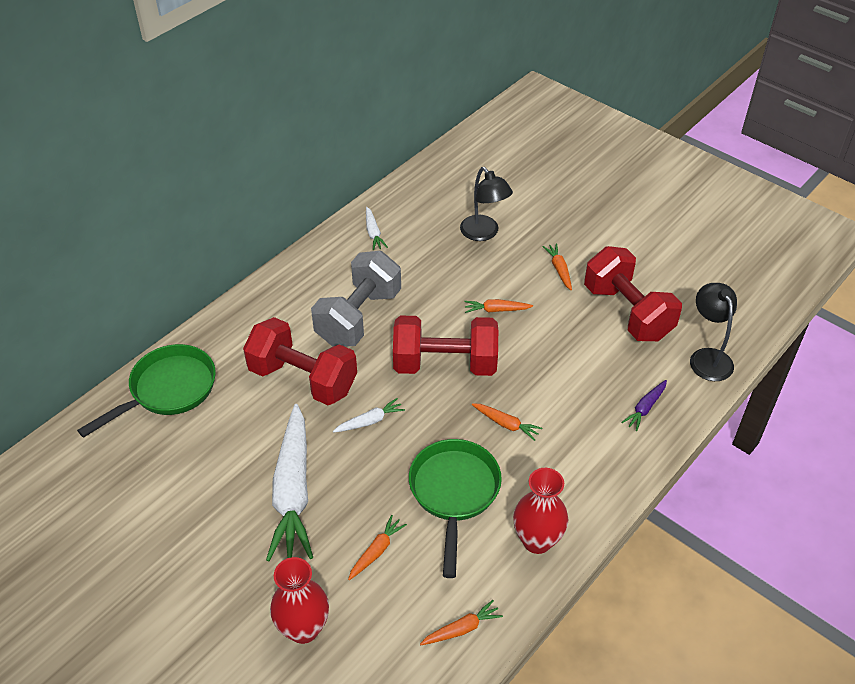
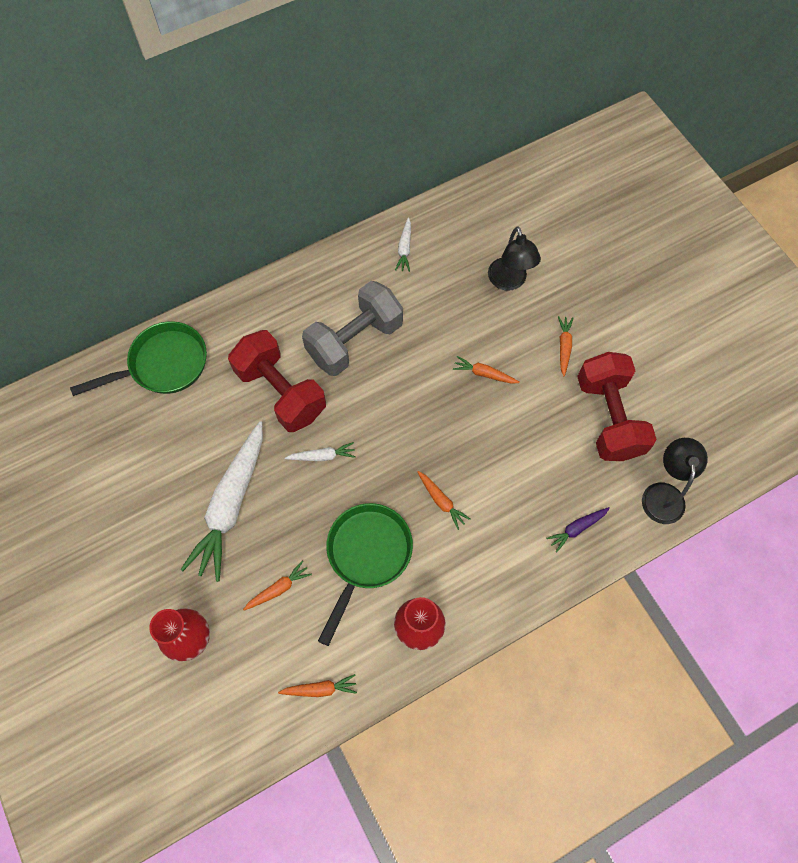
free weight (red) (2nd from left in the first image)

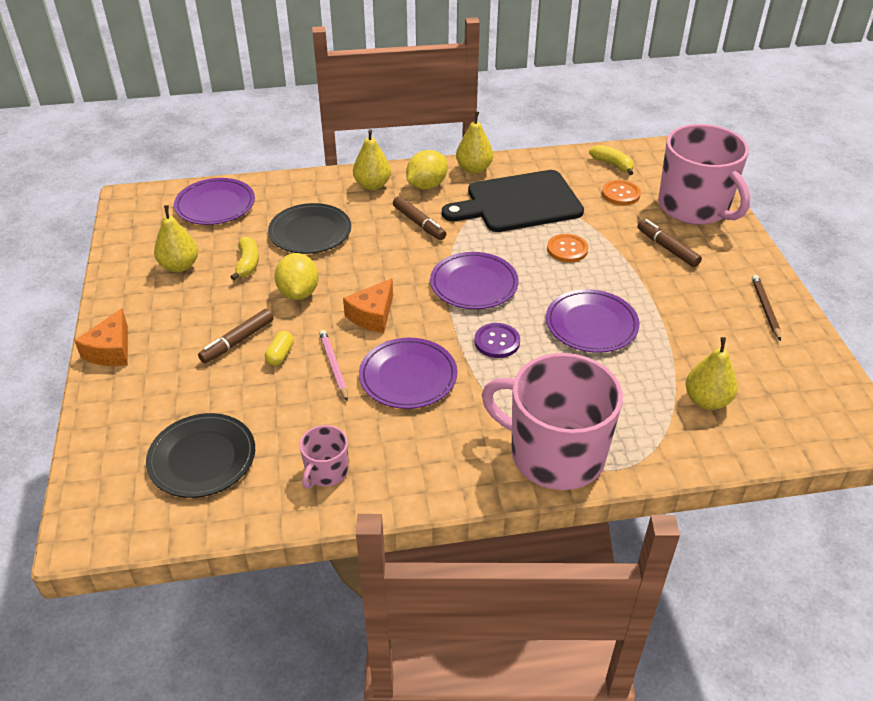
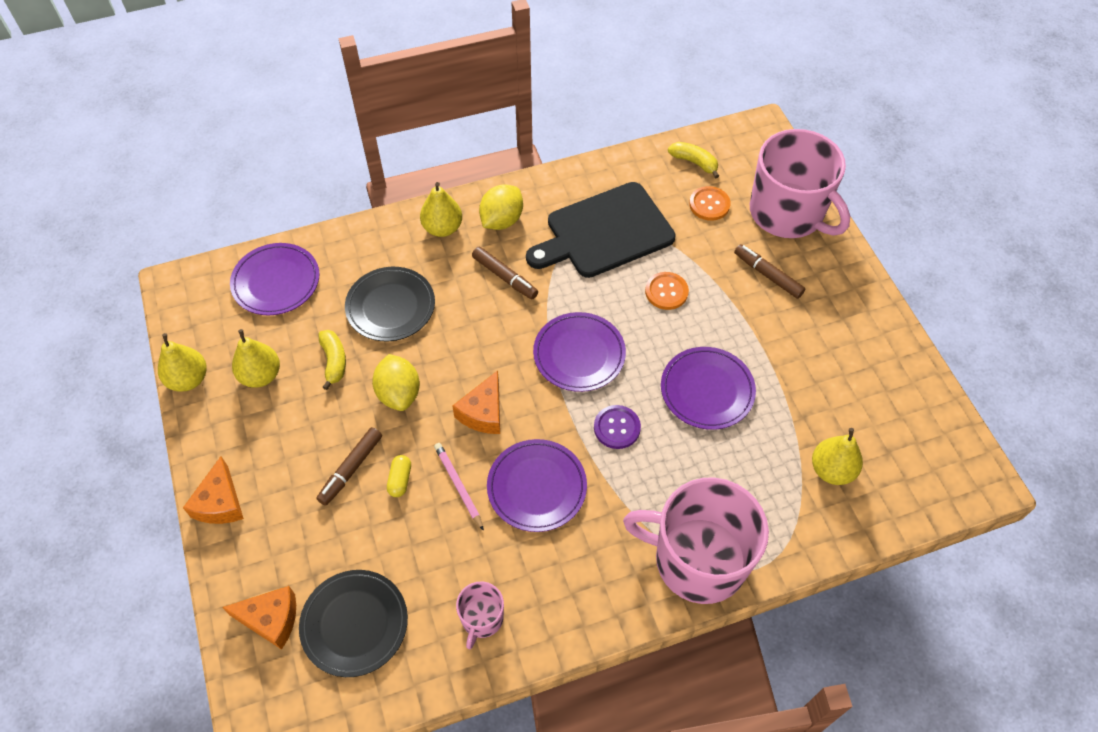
pear (golden) (1st from left)
cheese wedge (orange-coloured) (2nd from left)
lead pencil (brown)

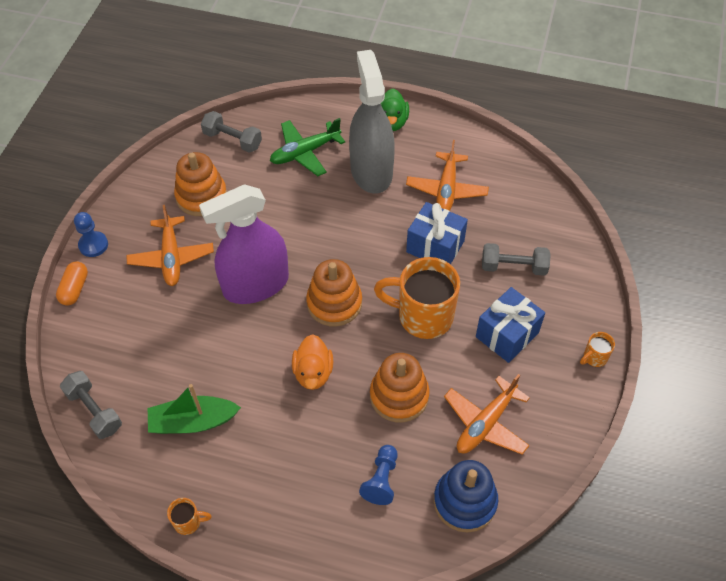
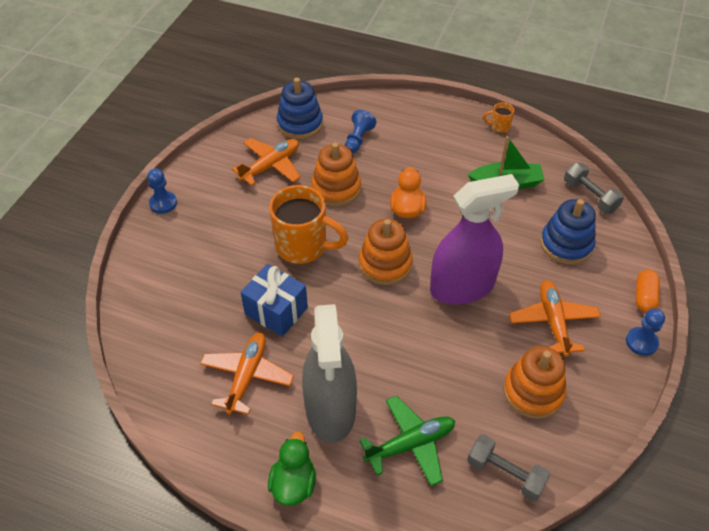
pawn (cobalt) (1st from left)
ring stacker (cobalt) (2nd from left)
gift (cobalt) (2nd from left in the first image)
free weight (gray) (3rd from left in the first image)

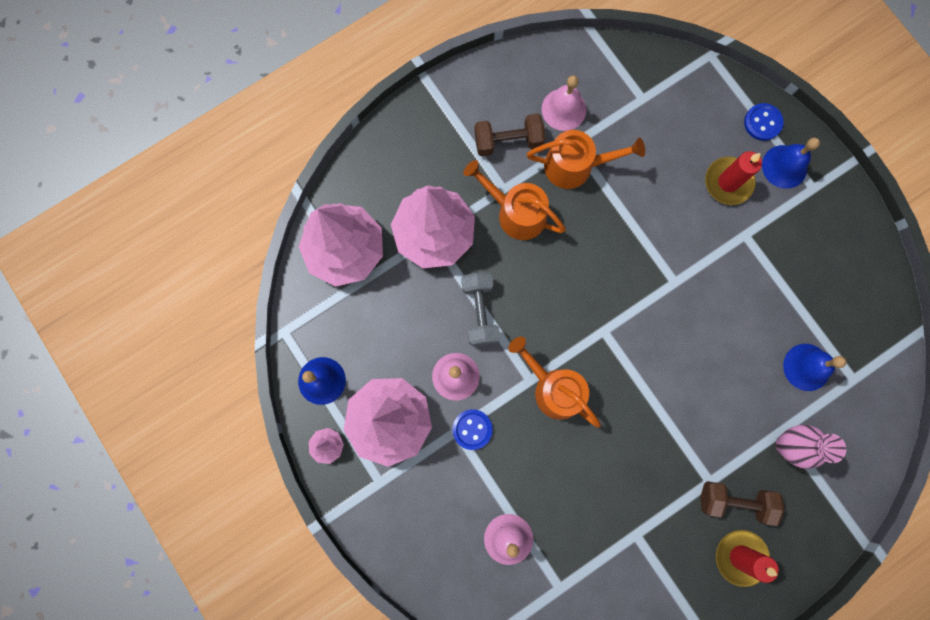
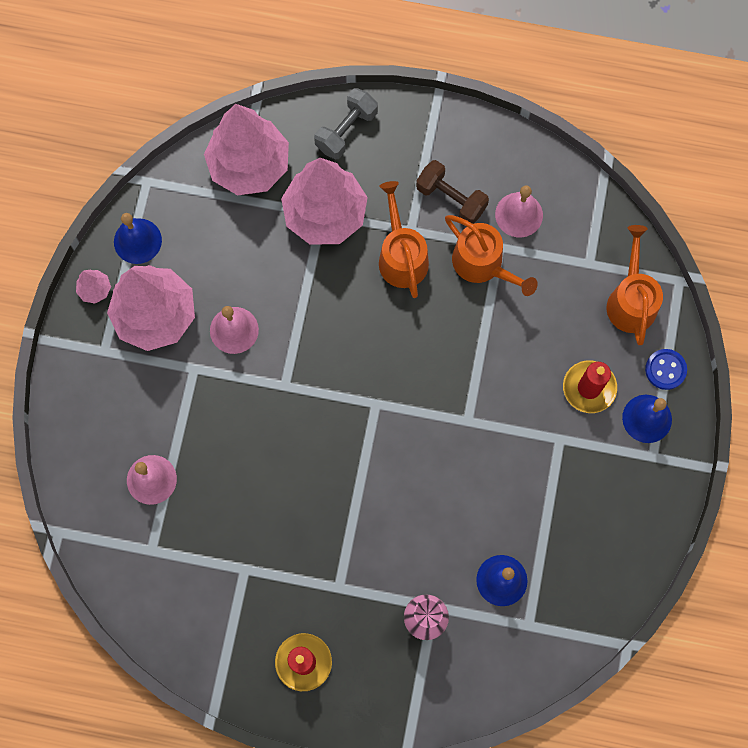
free weight (gray)
watering can (orange-coloured) (3rd from left)
shirt button (cobalt) (1st from left in the first image)
free weight (brown) (2nd from left in the first image)

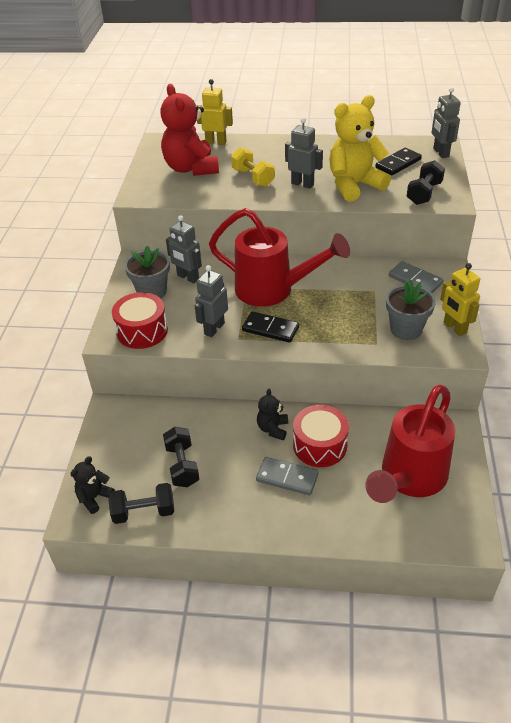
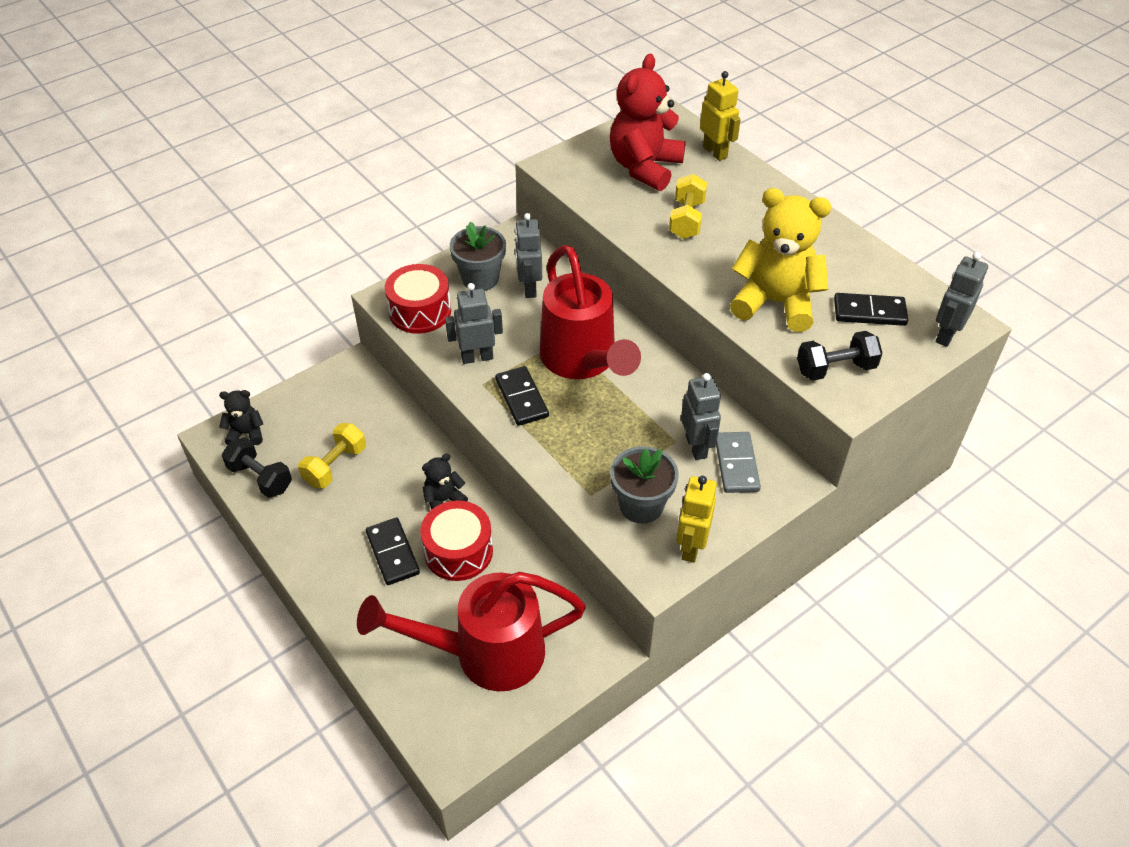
free weight (golden) (1st from left)
domino (ebony) (1st from left)
toy robot (gray) (3rd from left)

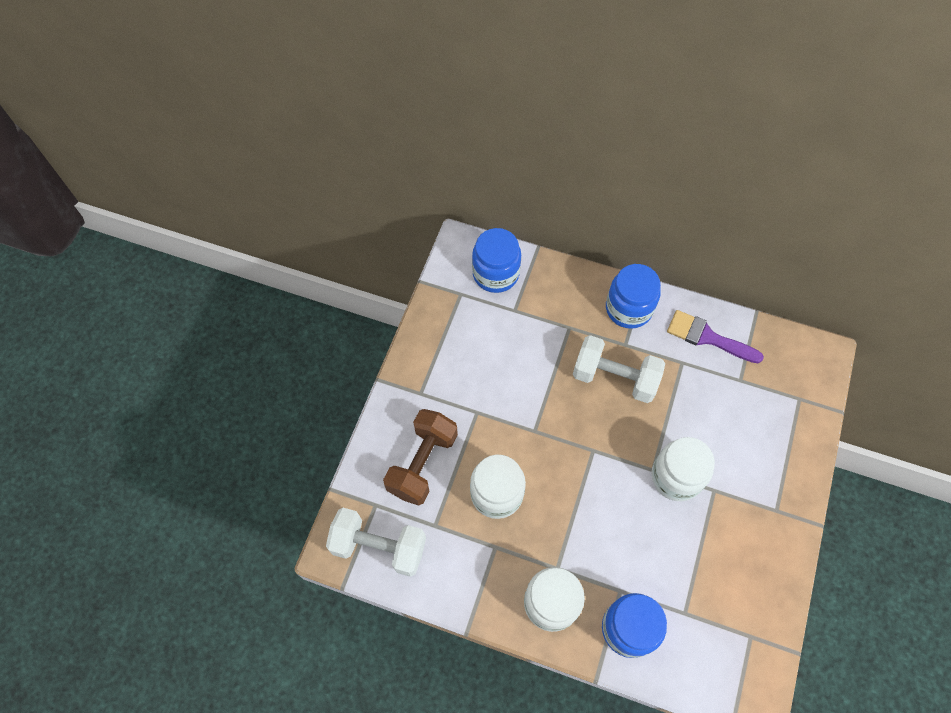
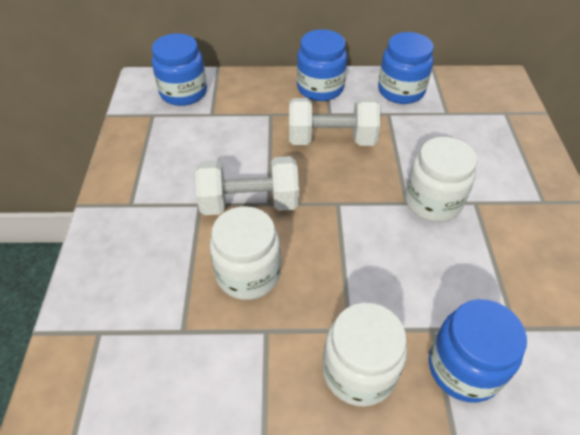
free weight (snow-white) (1st from left)
preserve jar (cobalt) (3rd from left)
free weight (brown)

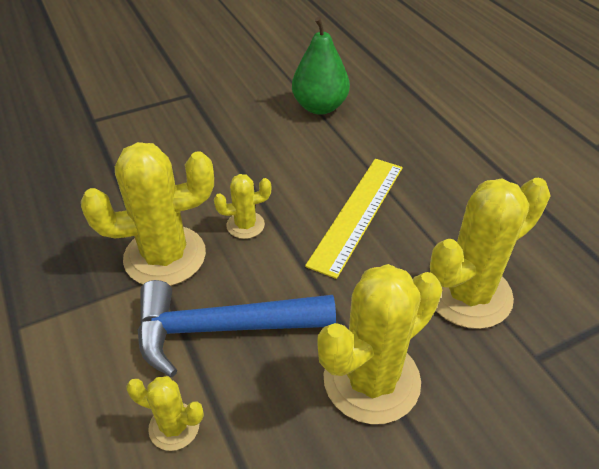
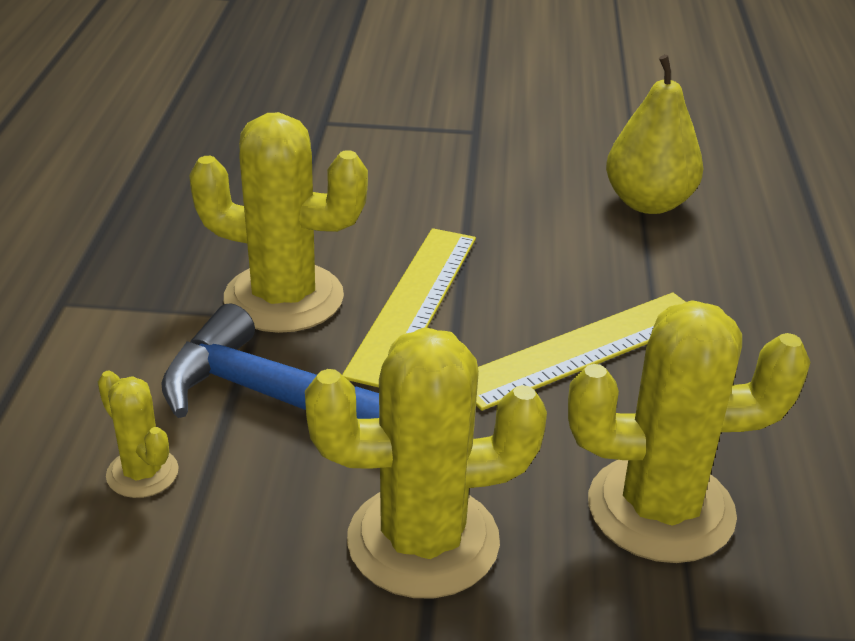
ruler (golden) (1st from left)
pear (golden)

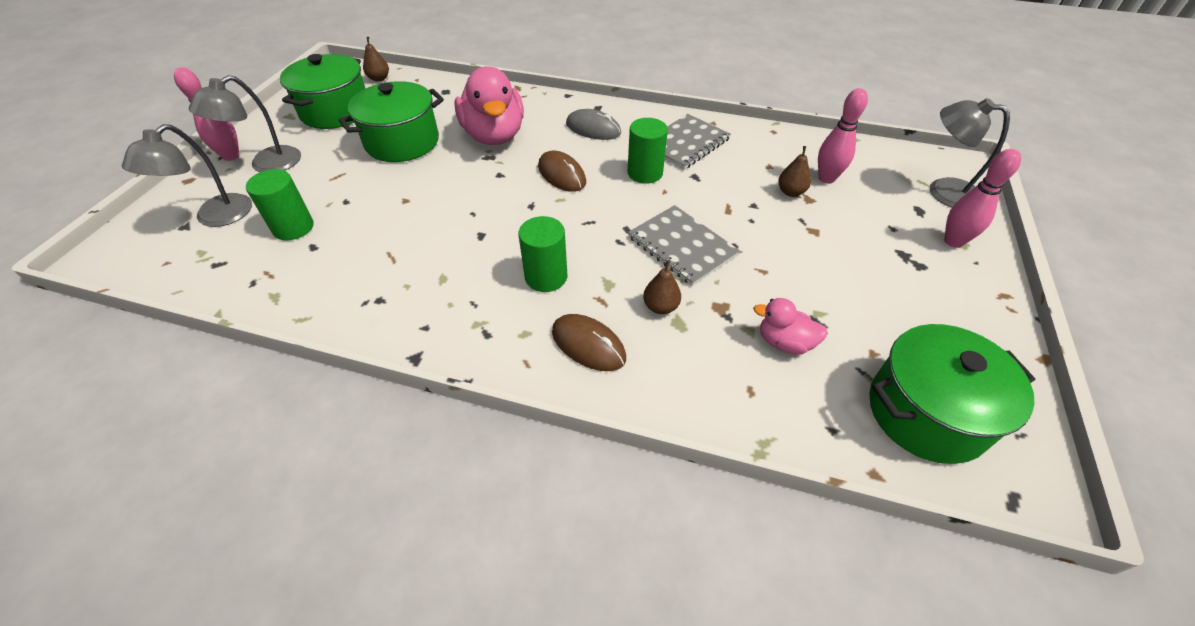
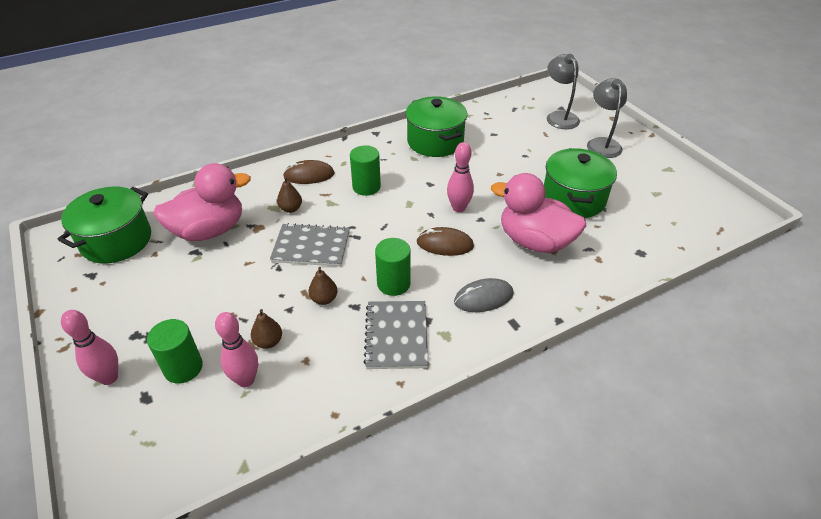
solid cylinder (emerald) (1st from left)
rubber duck (rosy) (1st from left)
pear (brown) (3rd from left)
pot (emerald) (2nd from left)
tenpin (rosy) (3rd from left)
desk lamp (gray) (3rd from left in the first image)

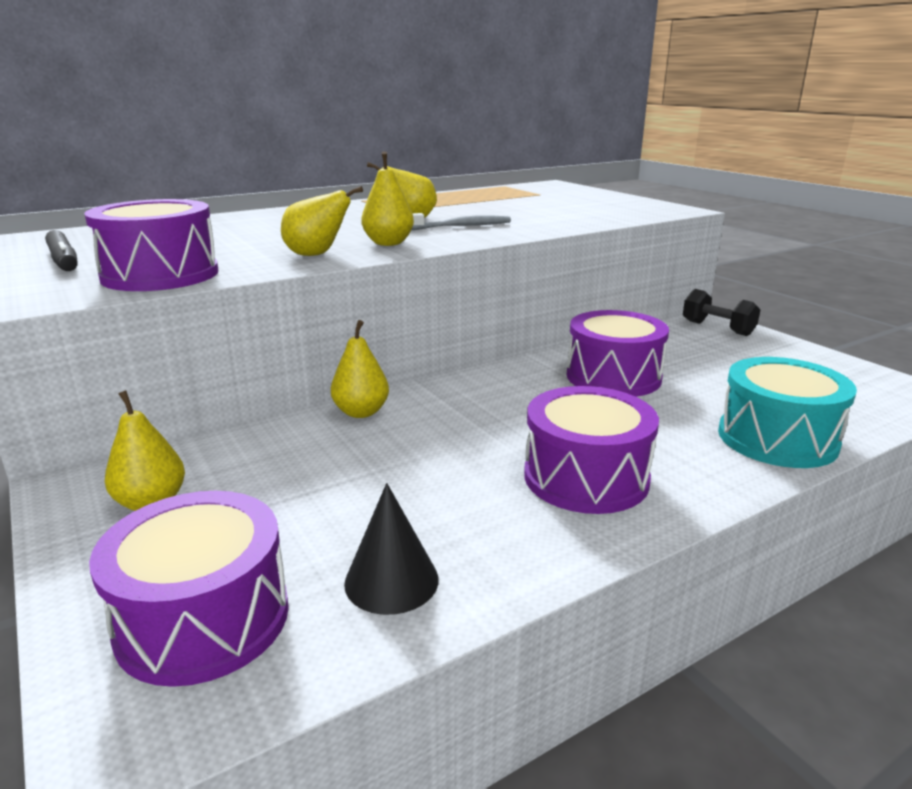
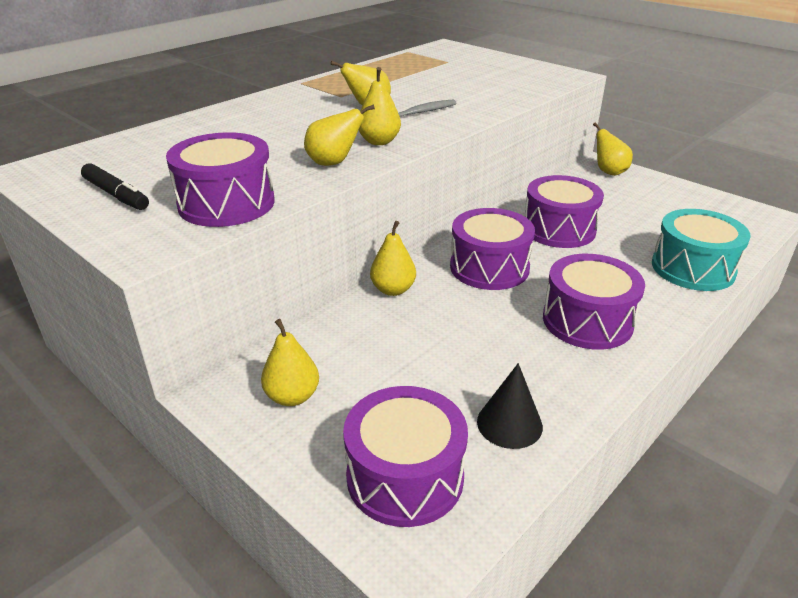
snare drum (royal purple) (3rd from left)
pear (golden) (6th from left)

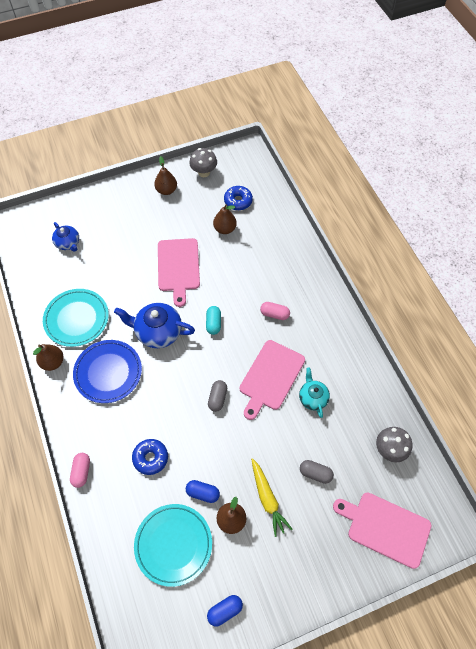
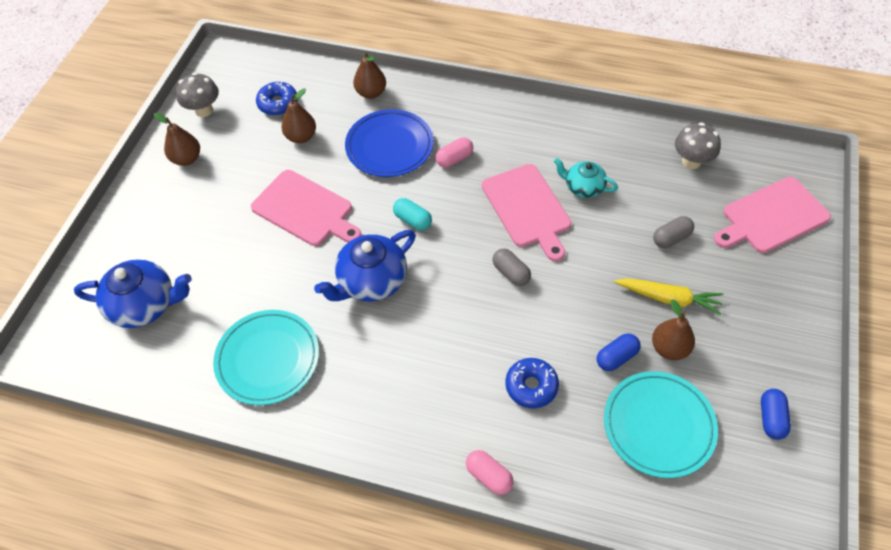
teapot (cobalt) (1st from left)
plate (cobalt)
pear (brown) (3rd from left)

